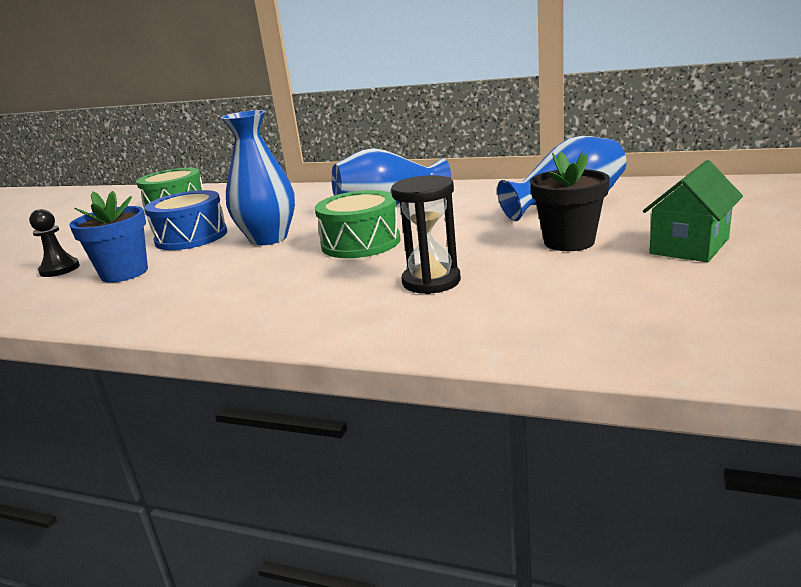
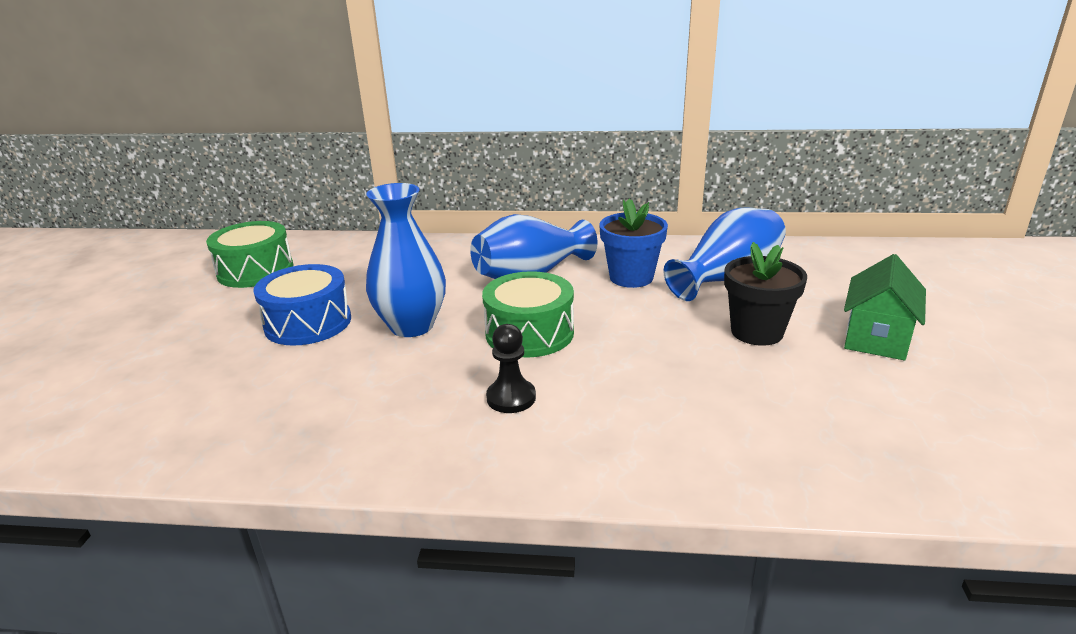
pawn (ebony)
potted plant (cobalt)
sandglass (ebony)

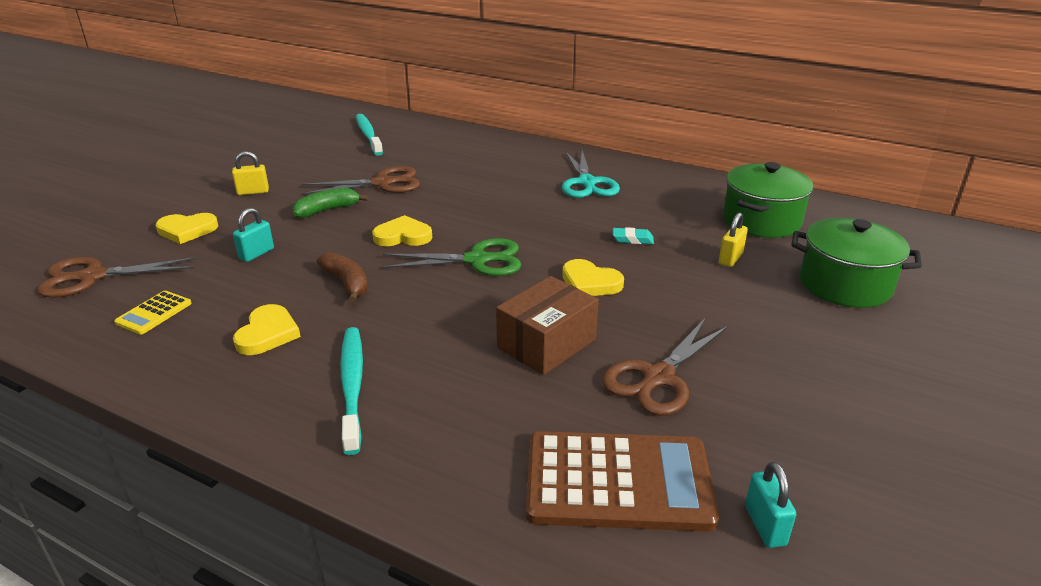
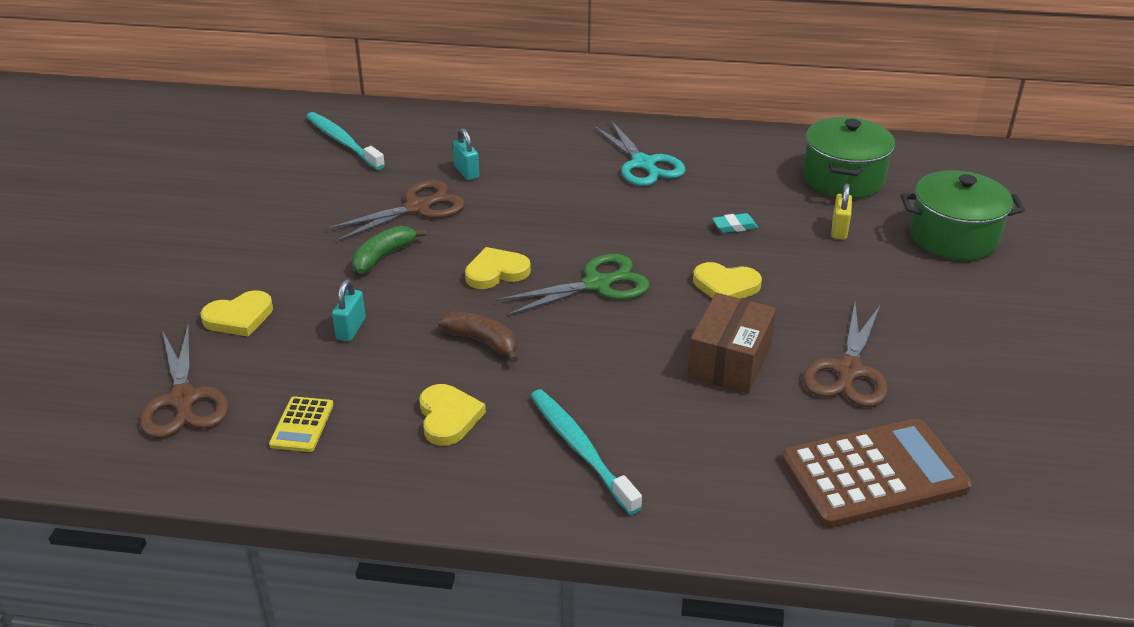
scissors (brown) (1st from left)
padlock (turquoise) (2nd from left)
padlock (golden) (1st from left in the first image)

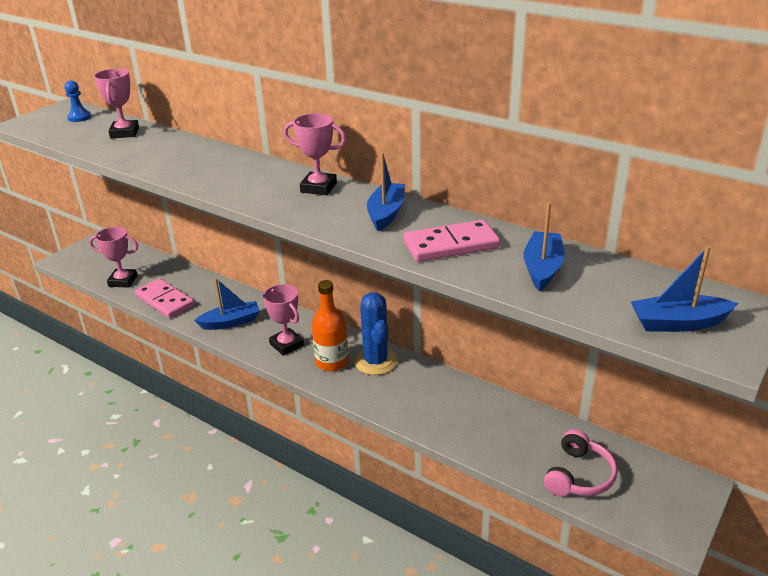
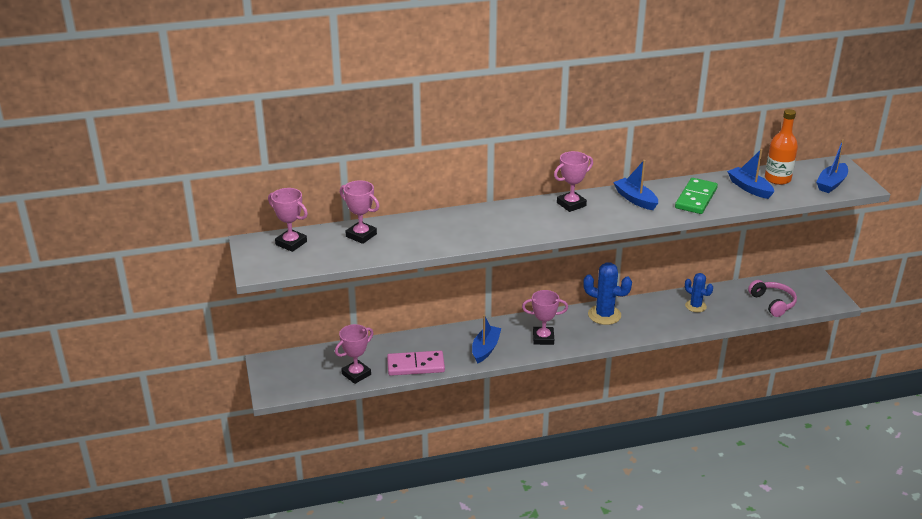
award cup (rosy) (1st from left)
domino (emerald)
prickly plant (cobalt) (2nd from left)
flask (orange-coloured)

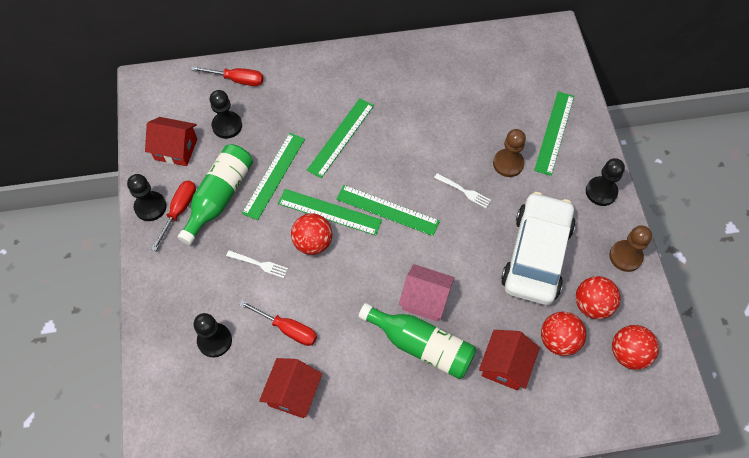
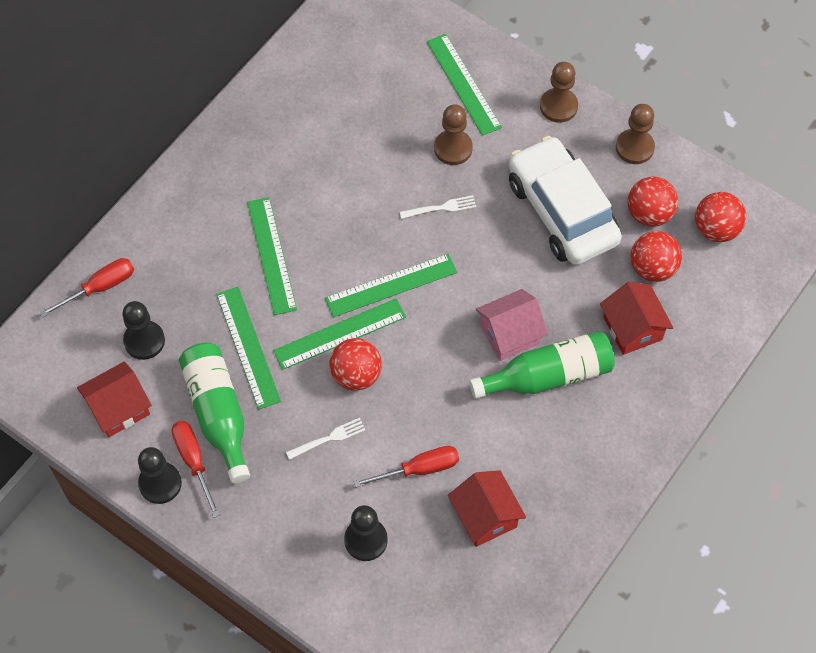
pawn (brown) (2nd from left)

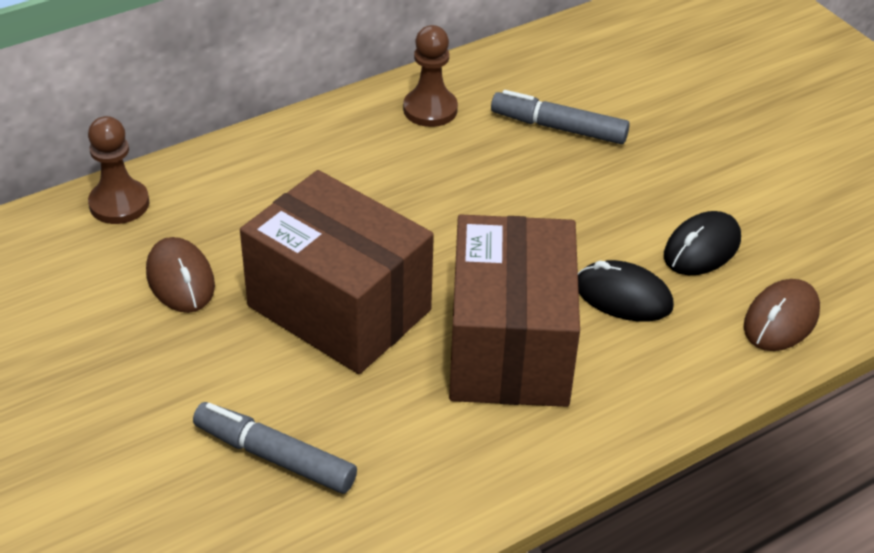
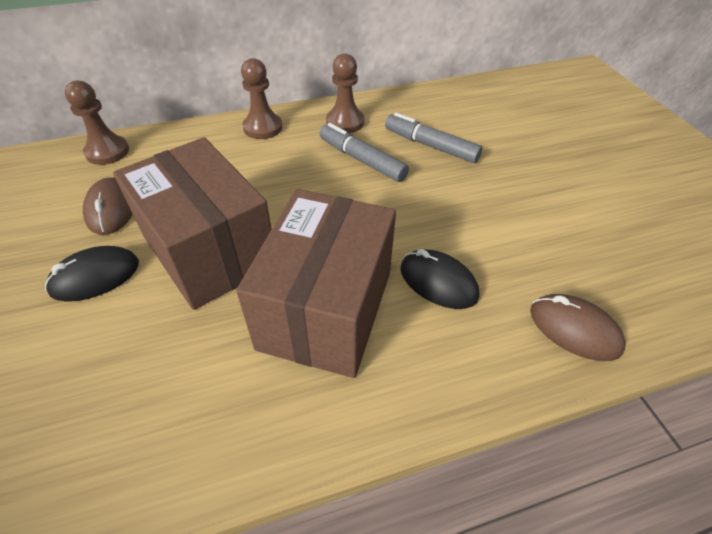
PC mouse (ebony) (1st from left)
pawn (brown) (2nd from left)
marker (gray) (1st from left)
PC mouse (brown) (2nd from left)

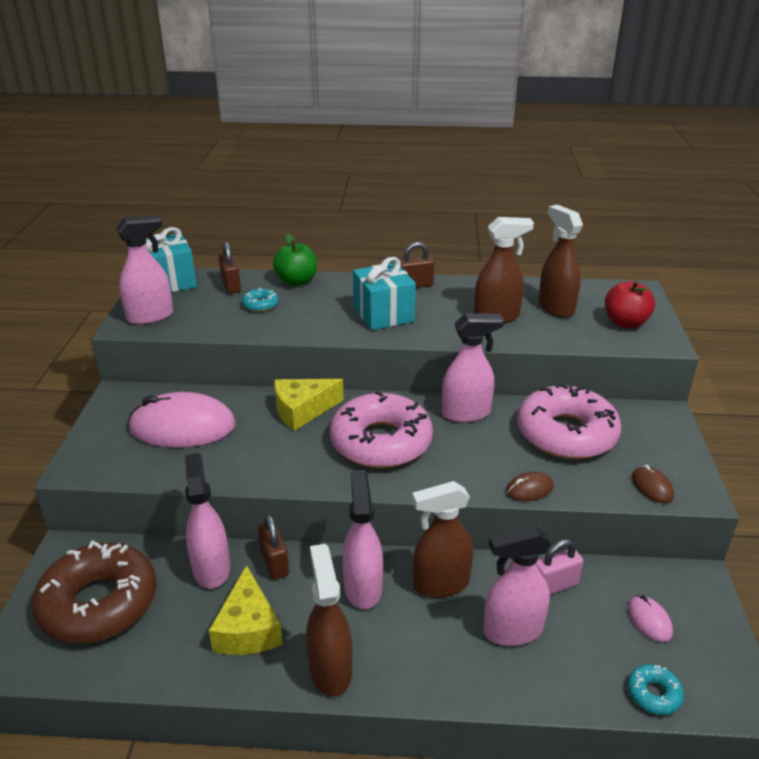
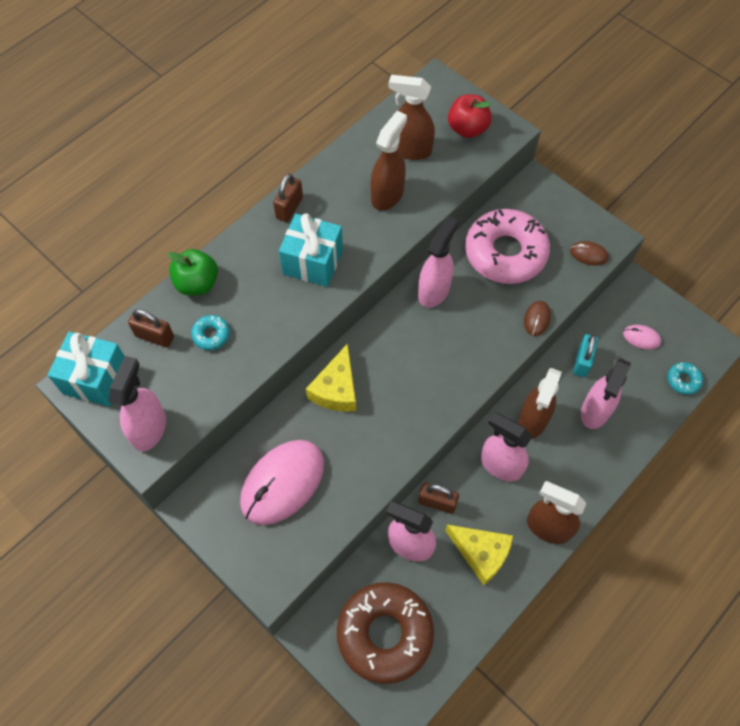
padlock (turquoise)
donut (rosy) (1st from left in the first image)

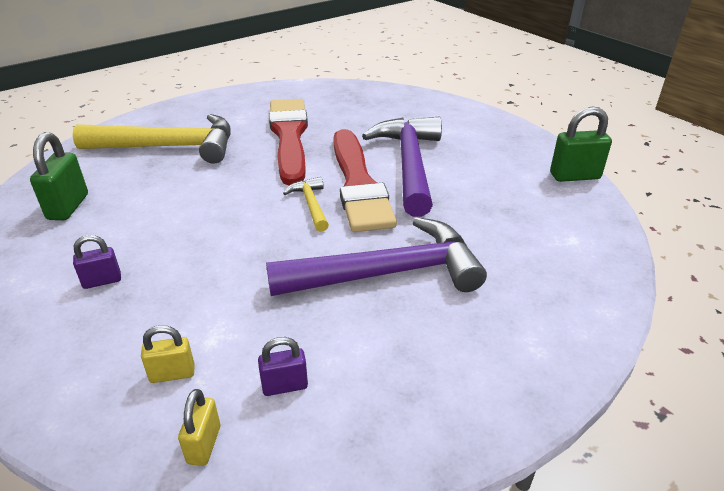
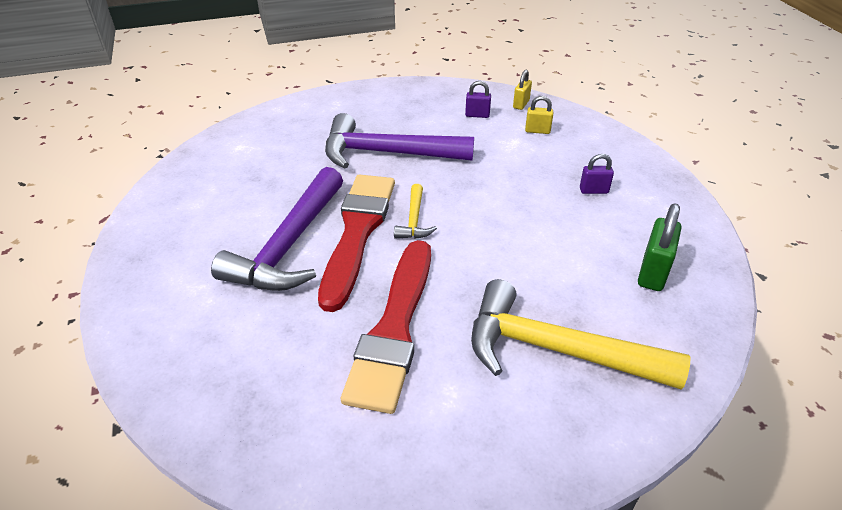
padlock (emerald) (2nd from left in the first image)

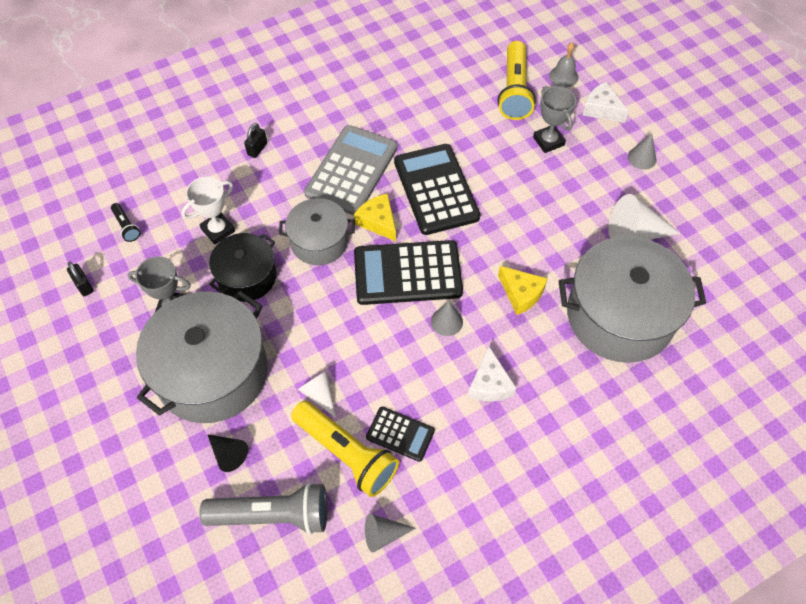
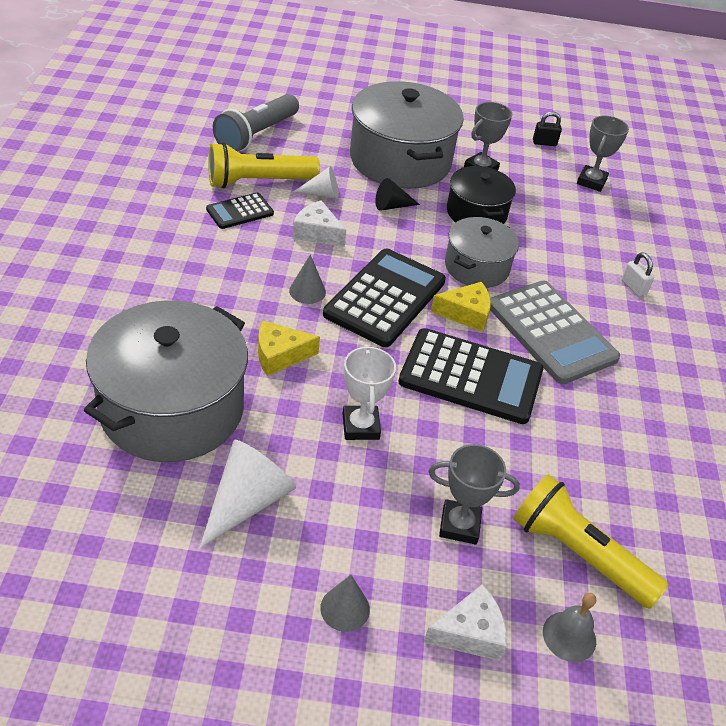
cheese wedge (snow-white) (1st from left)
award cup (snow-white)
cone shape (ebony)
award cup (gray) (3rd from left)
padlock (snow-white)
cone shape (gray) (1st from left in the first image)

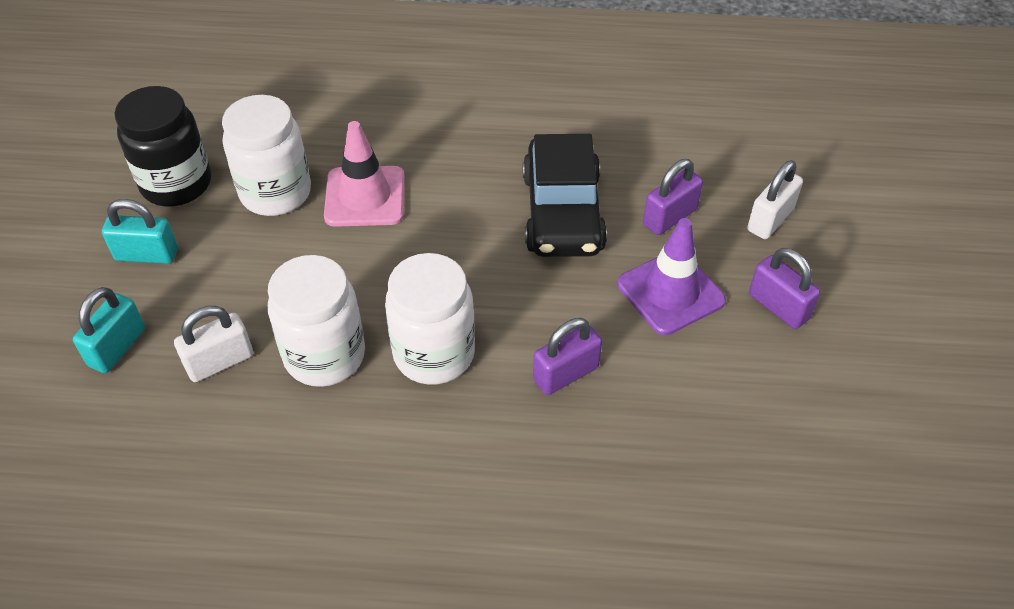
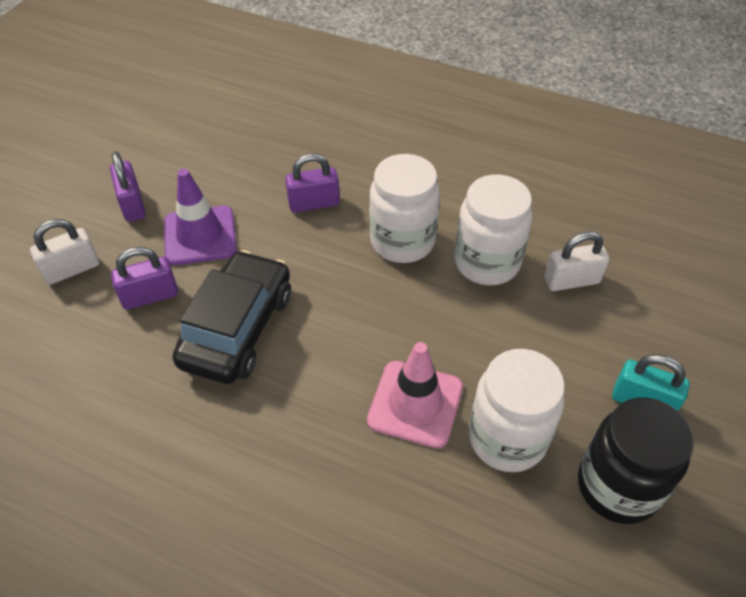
padlock (turquoise) (1st from left in the first image)

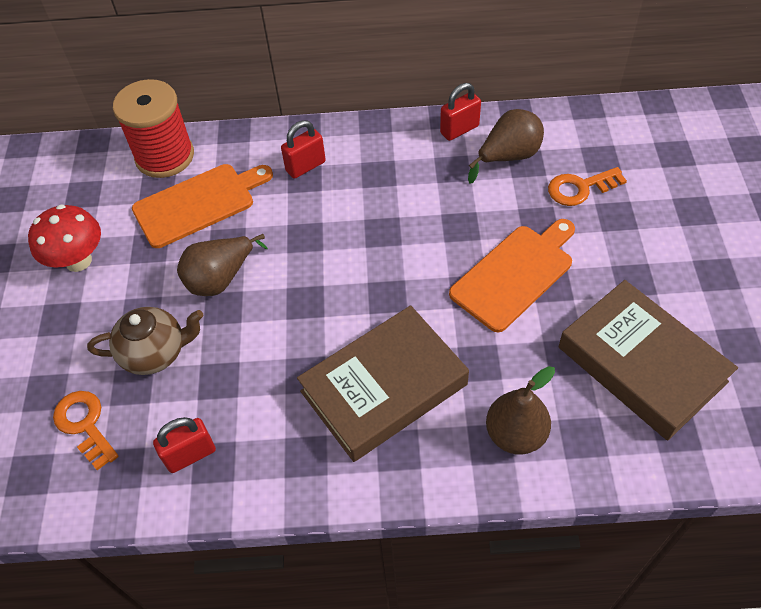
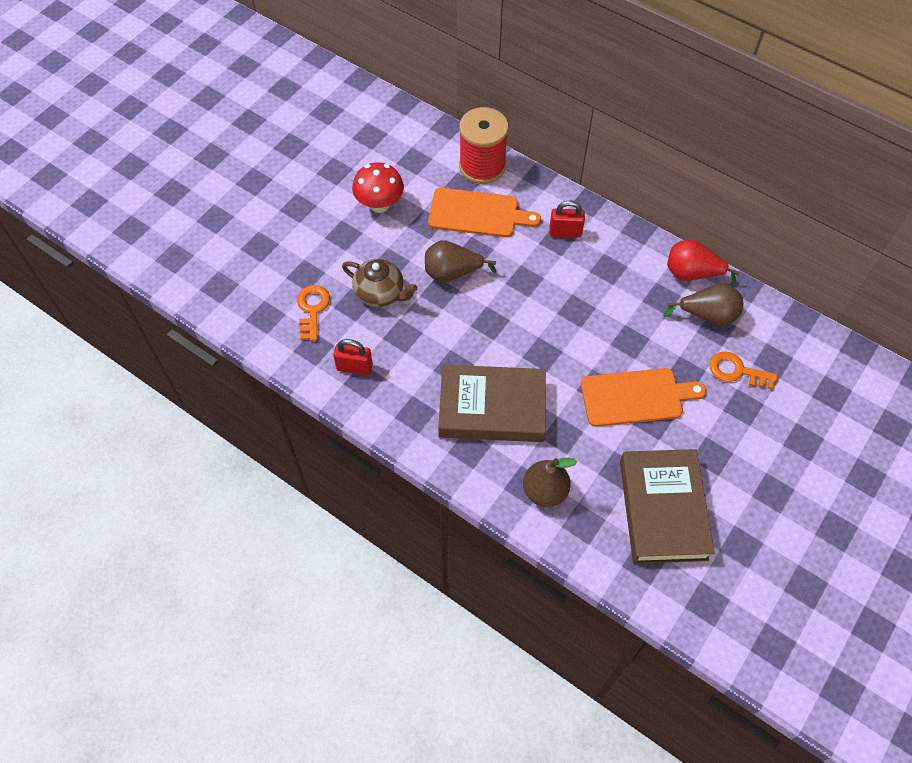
pear (red)

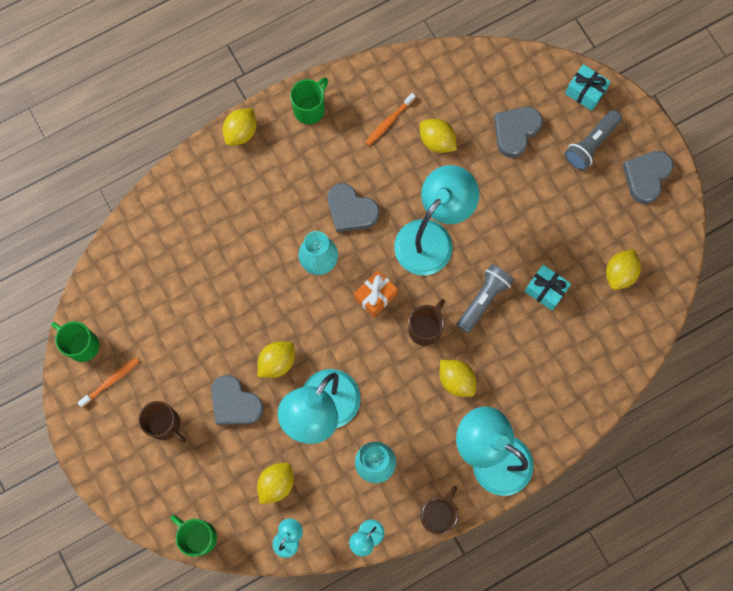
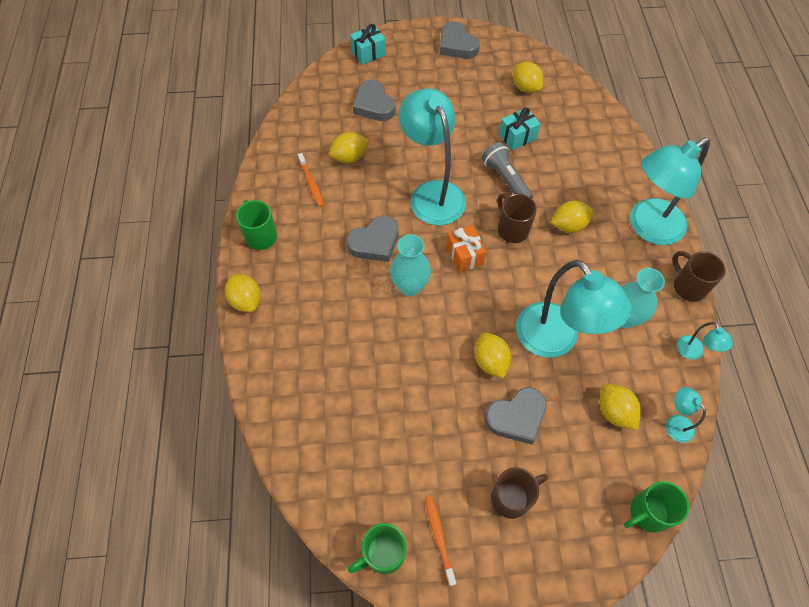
flashlight (gray) (2nd from left in the first image)

